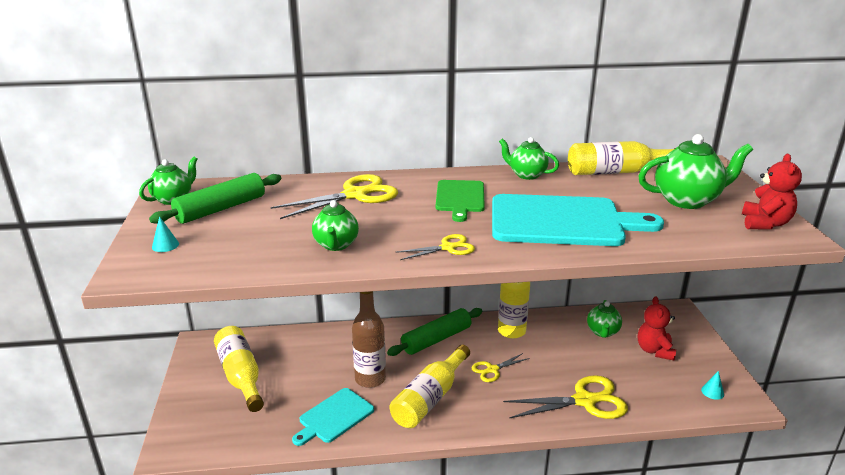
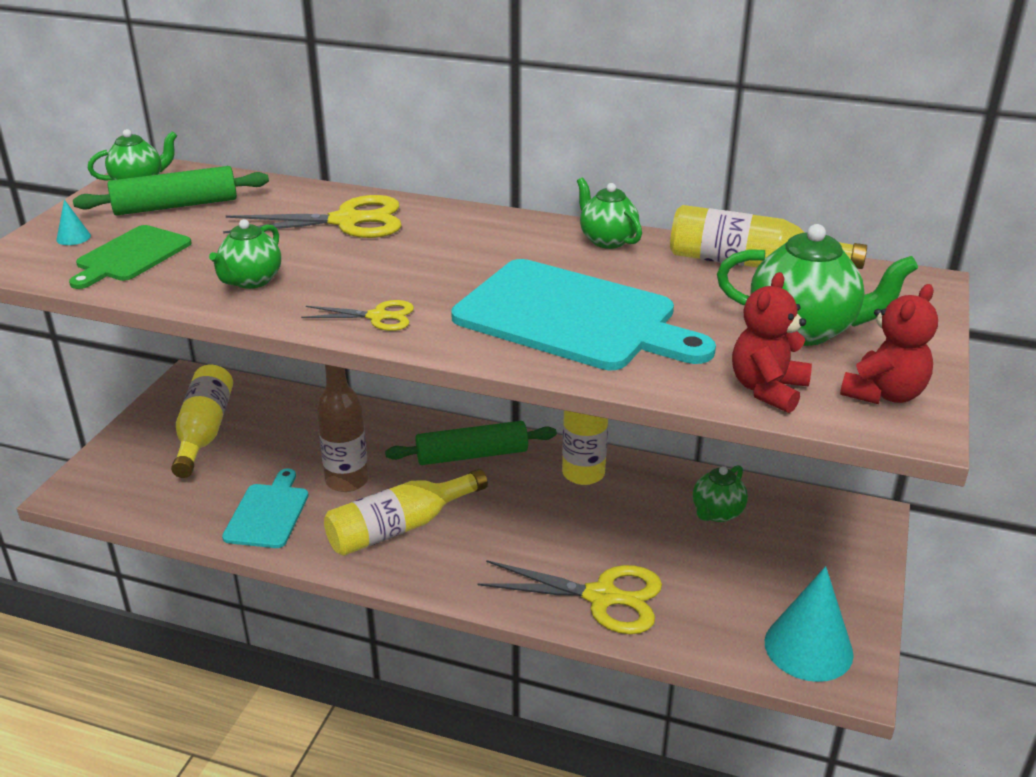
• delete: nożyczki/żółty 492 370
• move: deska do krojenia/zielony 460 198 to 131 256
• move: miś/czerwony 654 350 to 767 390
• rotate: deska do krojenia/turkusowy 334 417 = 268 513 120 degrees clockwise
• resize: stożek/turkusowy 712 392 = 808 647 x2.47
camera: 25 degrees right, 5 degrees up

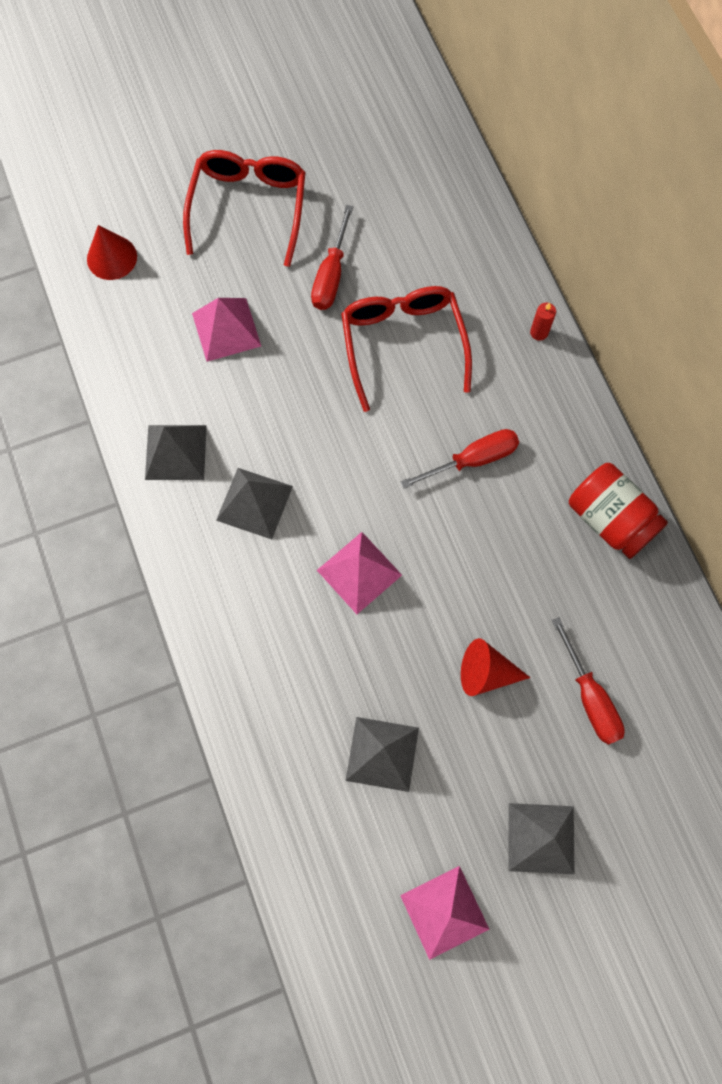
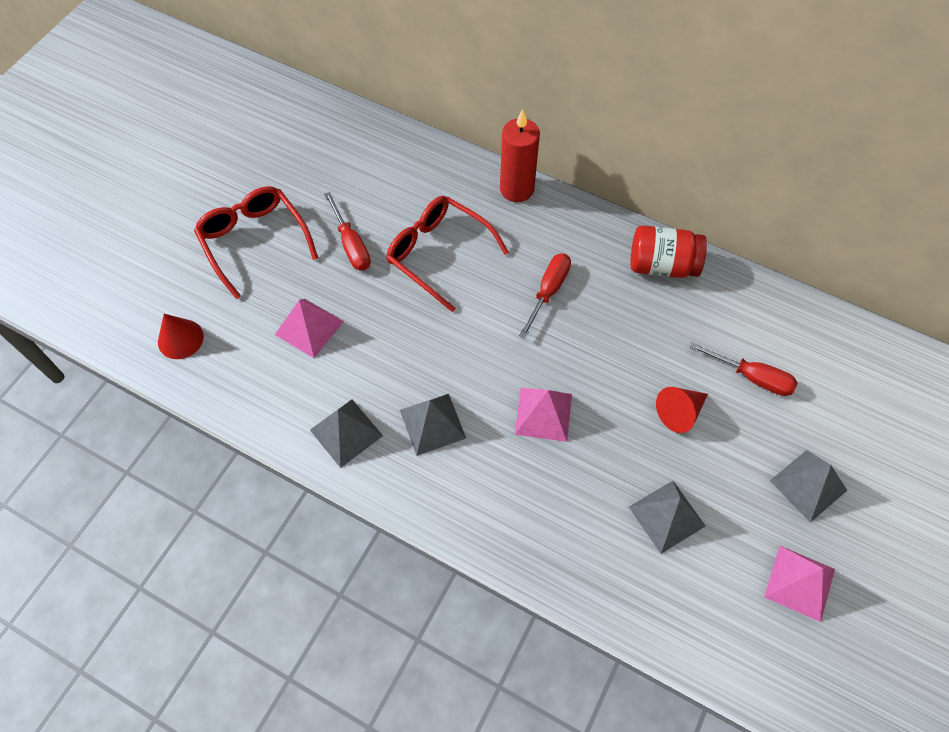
• resize: świeca/czerwony 539 332 = 517 189 x2.34
camera: 40 degrees left, 10 degrees down

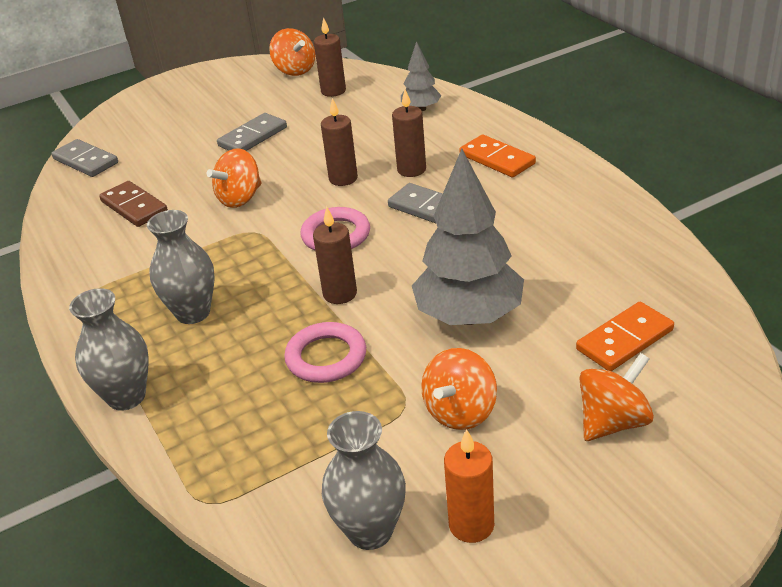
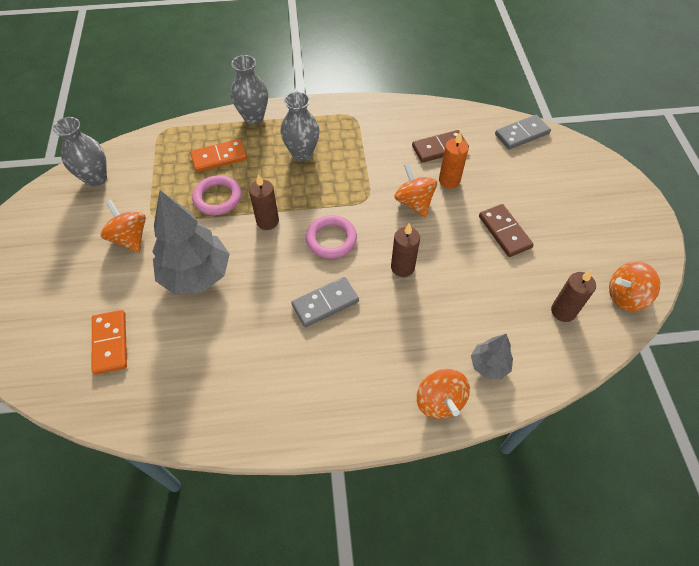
• delete: świeca/brązowy 411 170
• move: świeca/pomarańczowy 471 525 to 449 180
• move: kostka domina/pomarańczowy 497 159 to 219 157
• move: bączek/pomarańczowy 613 422 to 439 401
• recolor: kostka domina/szary 253 137 to kostka domina/brązowy 504 232
camera: 110 degrees right, 20 degrees up

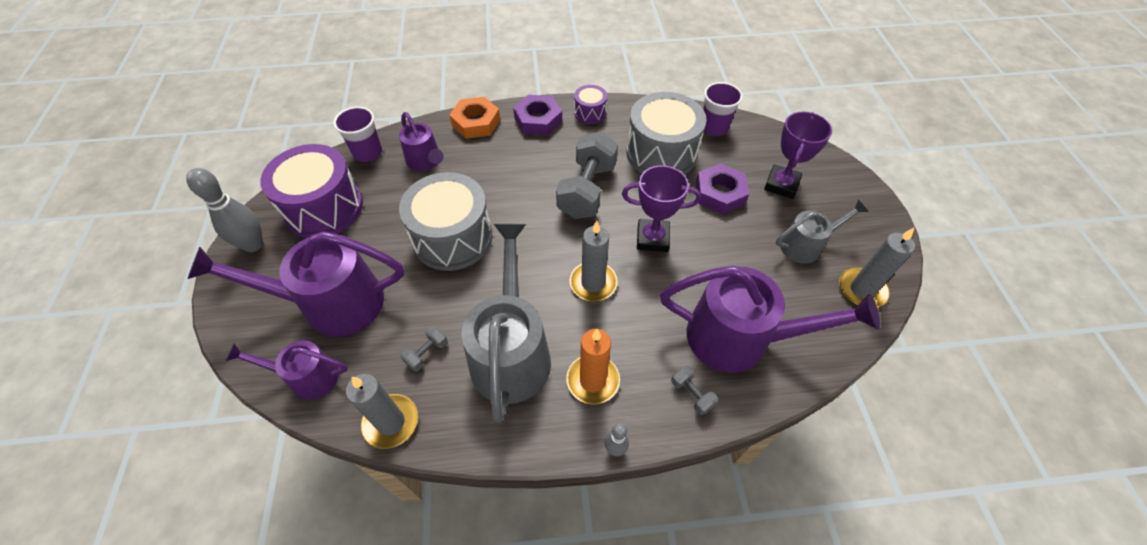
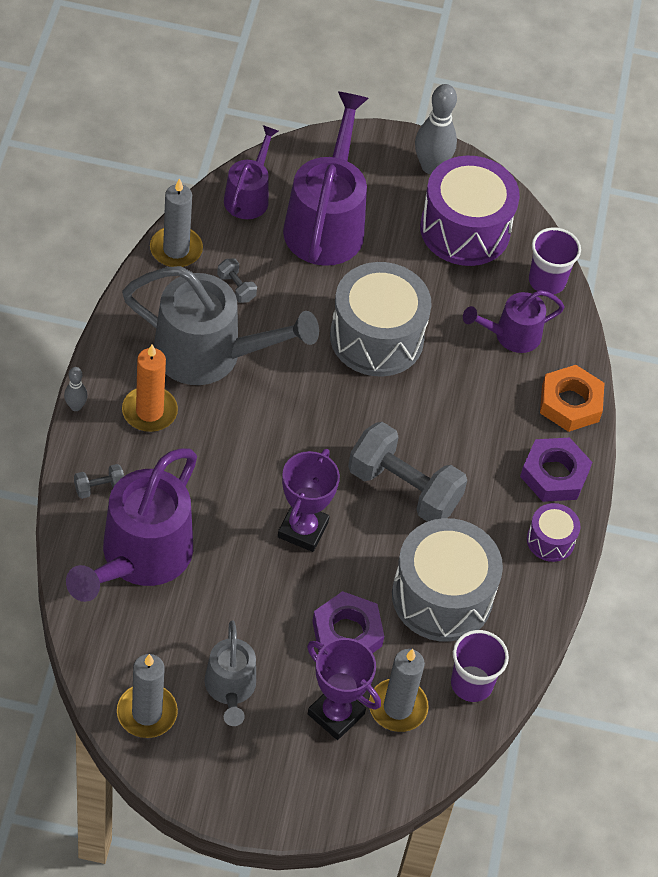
• move: świeca/szary 593 283 to 398 707
camera: 100 degrees right, 0 degrees up

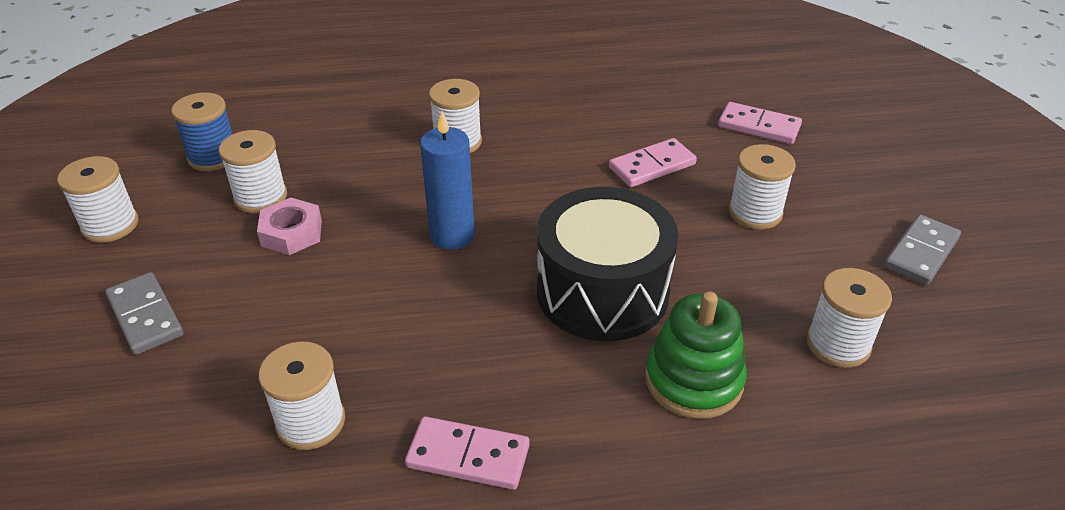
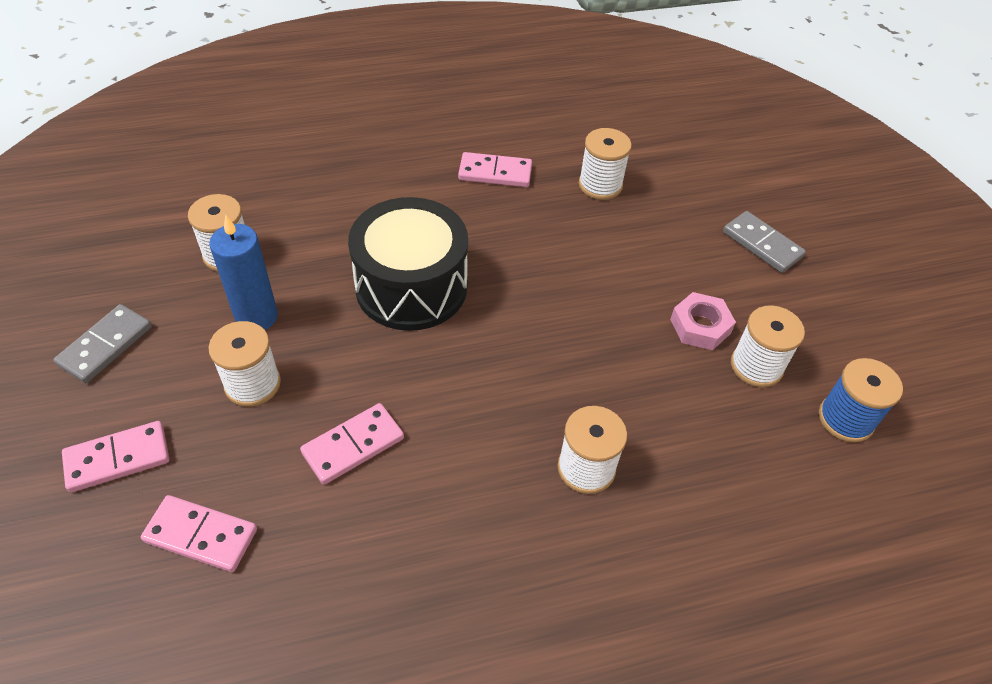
• delete: szpulka/biały 110 225
• delete: zabawka nakładanka/zielony 693 380
• insert: kostka domina/różowy 117 458
• move: świeca/niebieski 452 235 to 256 317
camera: 170 degrees right, 10 degrees up

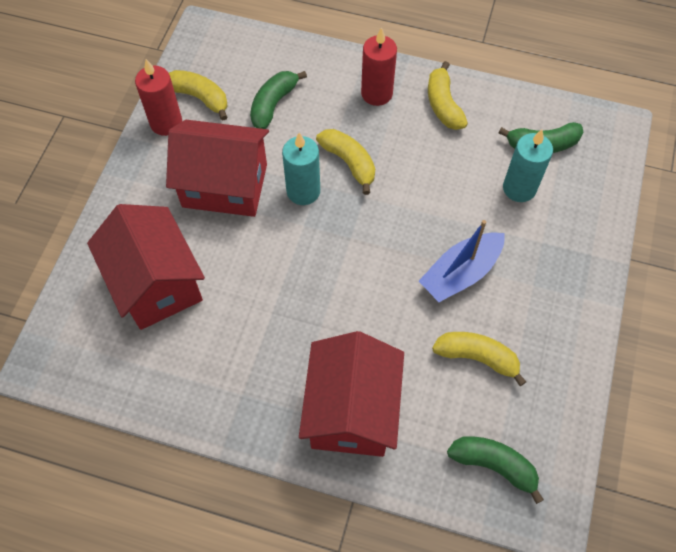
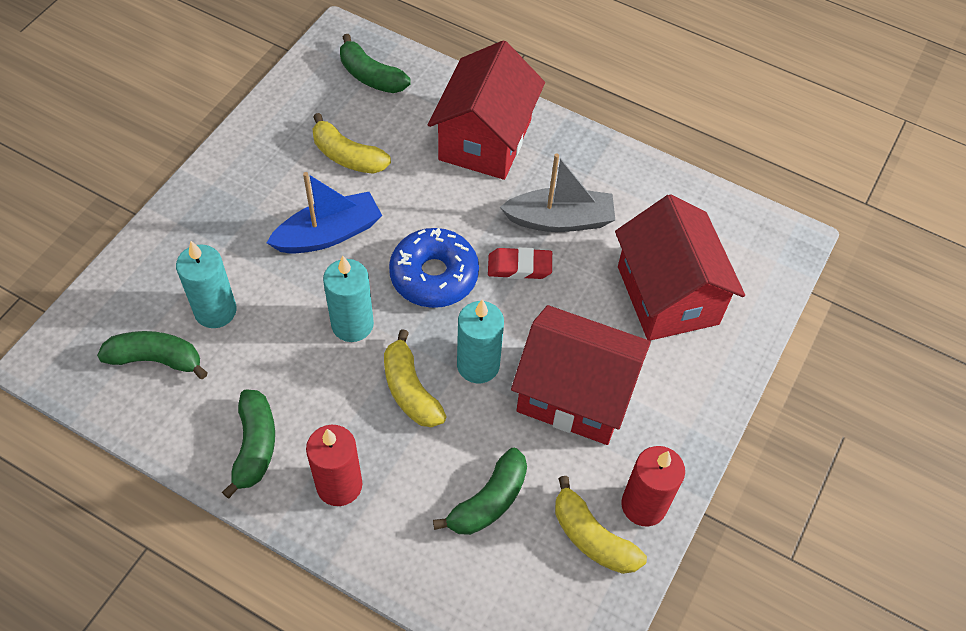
• insert: świeca/turkusowy 352 324
• insert: donut/niebieski 434 275
• insert: gumka do mazania/czerwony 519 267
• insert: łódka/szary 559 220
• recolor: banan/żółty 443 105 to banan/zielony 255 446
camera: 170 degrees left, 5 degrees down

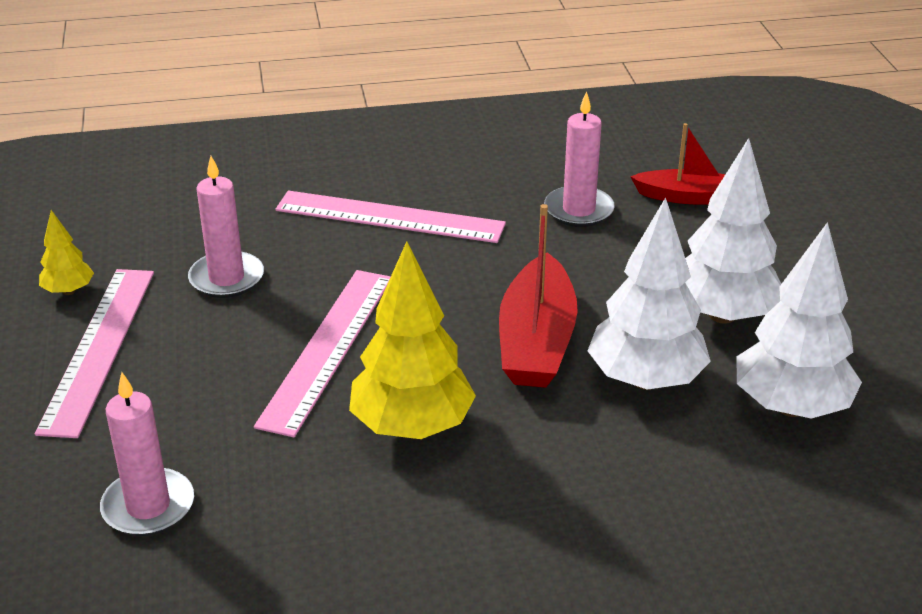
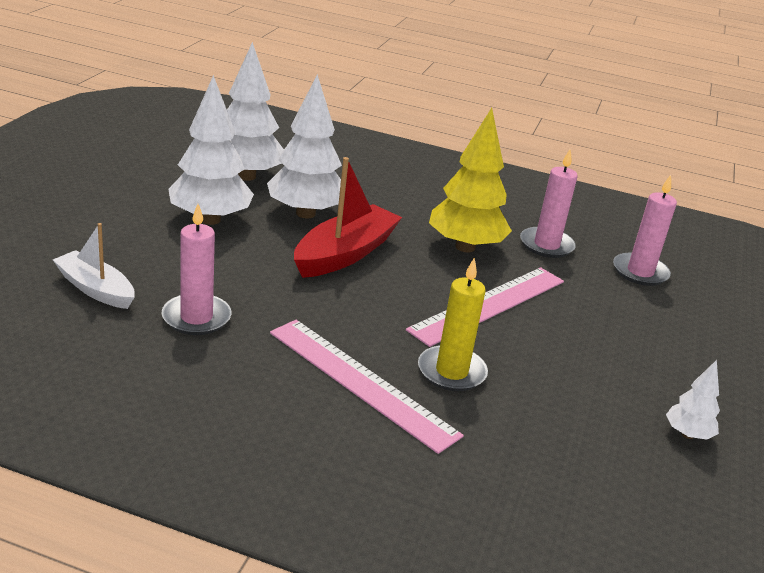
• delete: linijka/różowy 99 348
• insert: świeca/żółty 451 372
• move: świeca/różowy 226 278 to 546 245
• recolor: drzewko/żółty 68 291 to drzewko/biały 687 434
• recolor: łódka/czerwony 688 197 to łódka/biały 95 289
camera: 155 degrees left, 5 degrees down

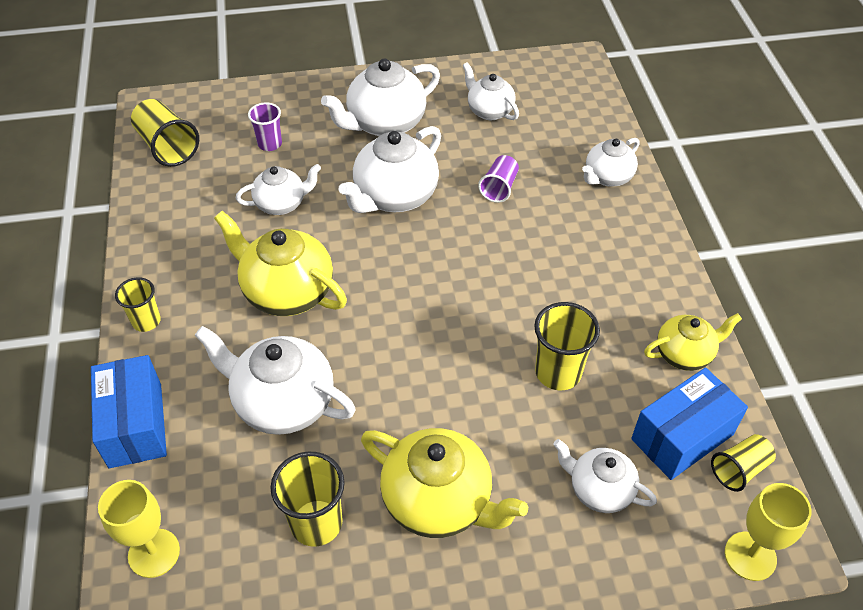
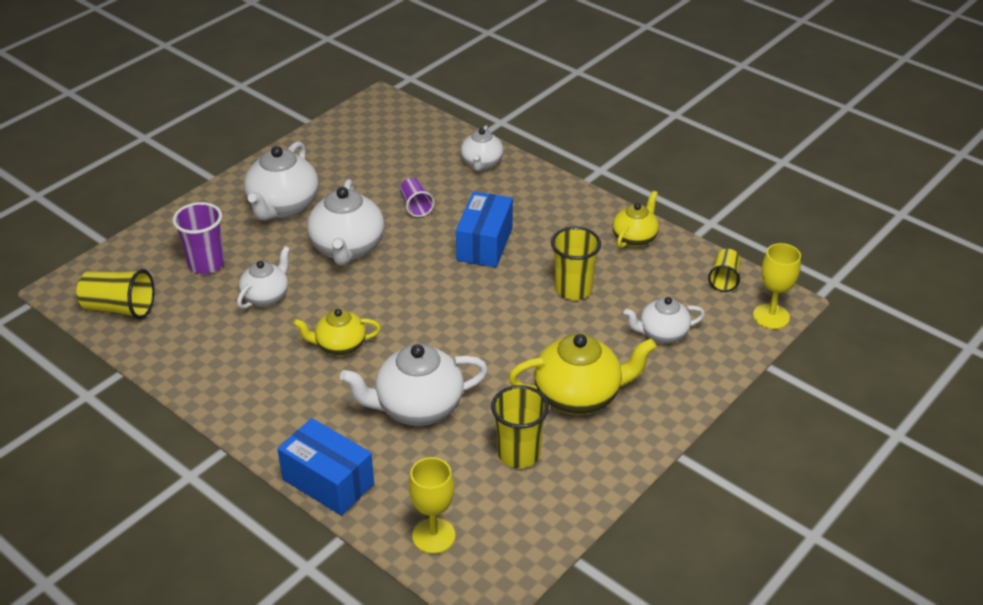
• delete: szklanka/żółty 146 321
• delete: imbryk/biały 489 111
• move: pudełko/niebieski 682 436 to 484 244
• resize: imbryk/żółty 286 292 = 339 346 x0.61
• resize: szklanka/fioletowy 270 144 = 206 264 x1.56
camera: 40 degrees left, 10 degrees down

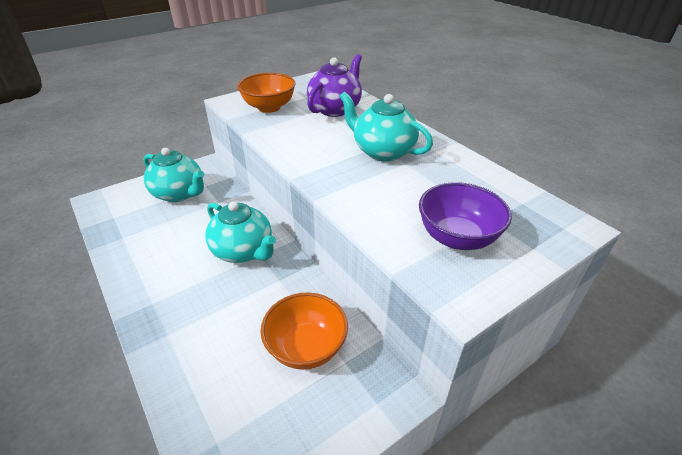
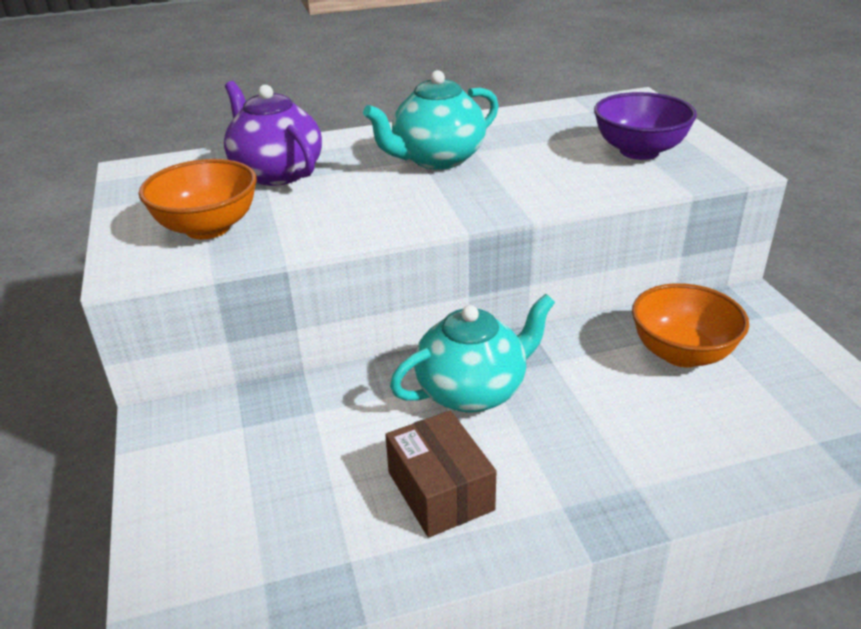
• delete: imbryk/turkusowy 179 193
• insert: pudełko/brązowy 440 491
camera: 70 degrees left, 5 degrees down

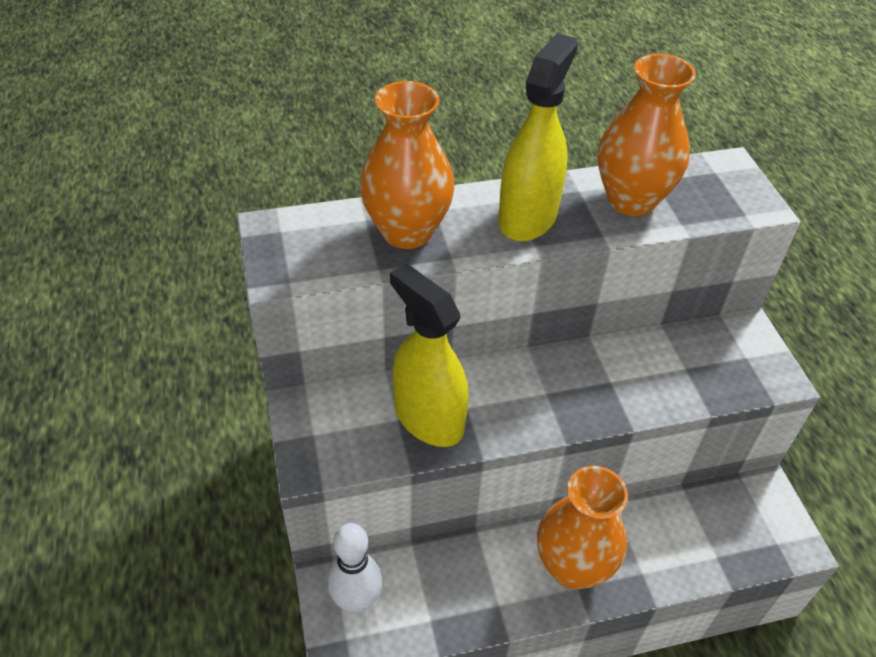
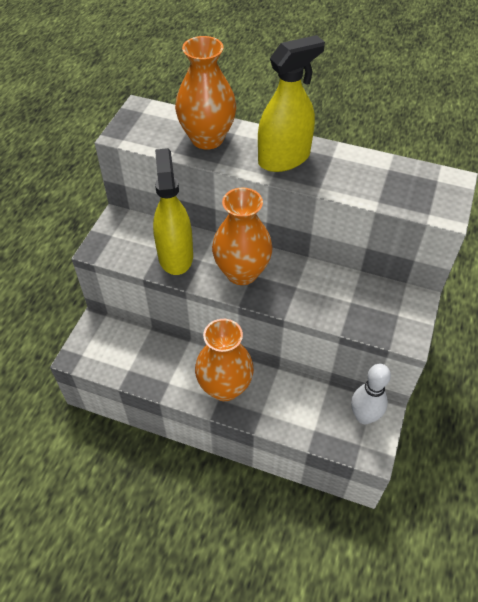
• move: kręgiel/biały 356 601 to 364 416
• move: wazon/pomarańczowy 631 200 to 242 272
camera: 35 degrees right, 5 degrees up

